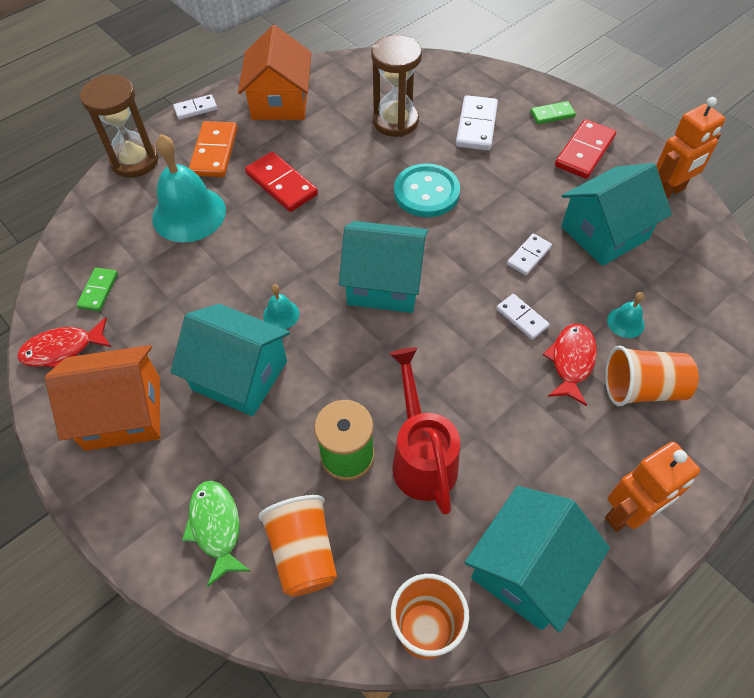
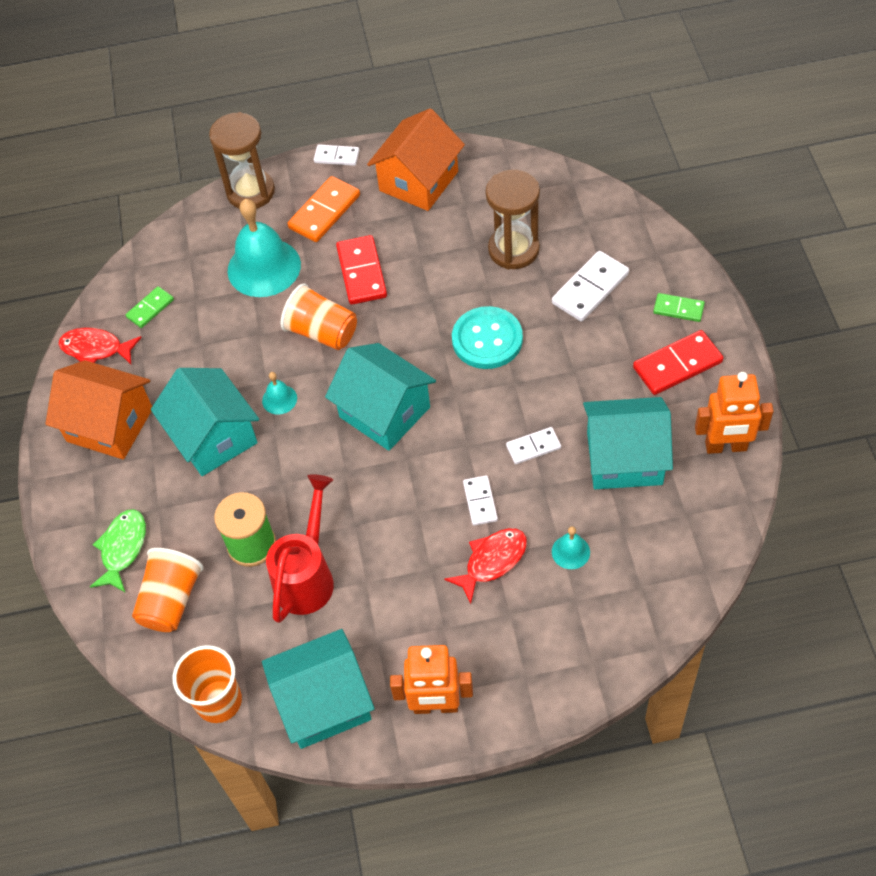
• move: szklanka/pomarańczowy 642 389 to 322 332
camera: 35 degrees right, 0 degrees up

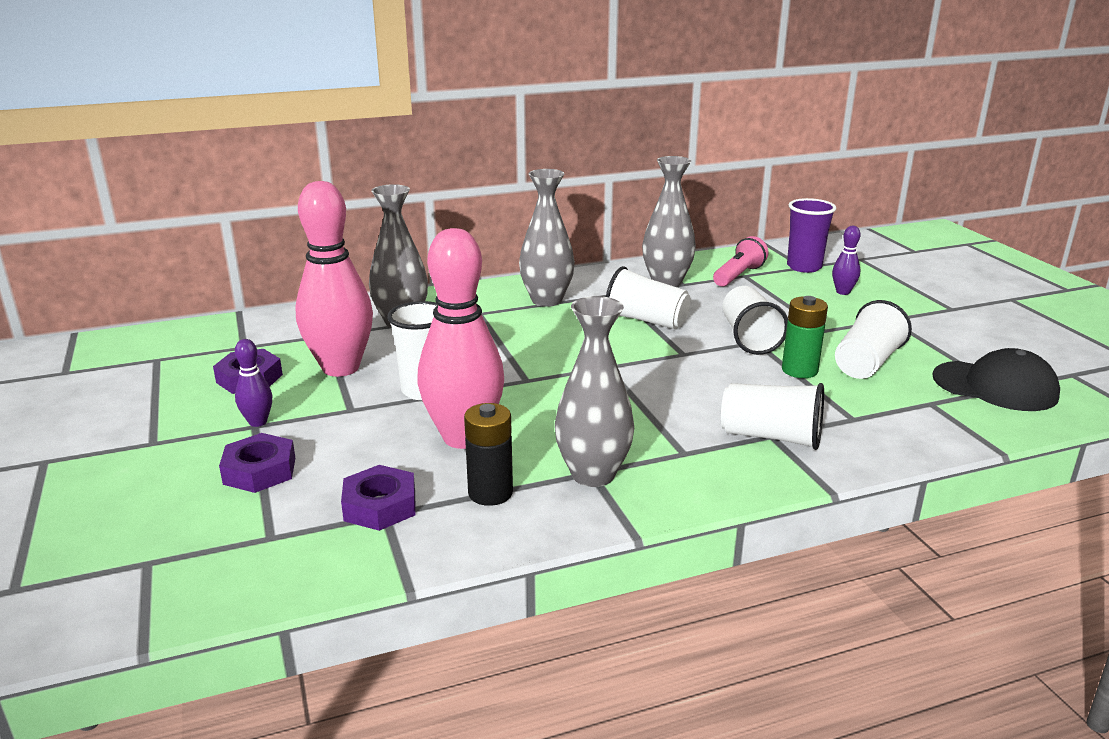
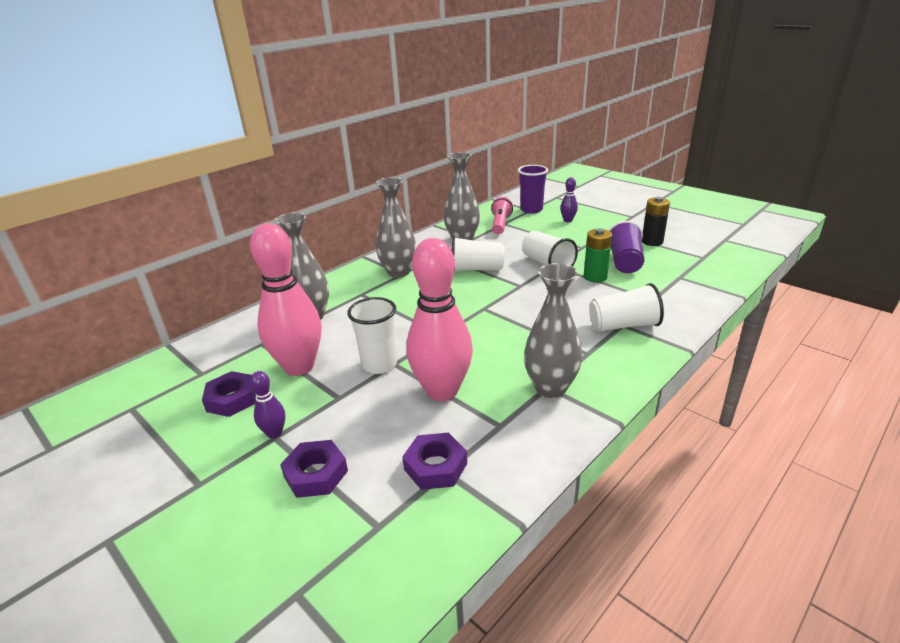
• delete: czapka/czarny 995 386
• move: bateria/czarny 490 493 to 652 242
• recolor: szklanka/biały 866 363 to szklanka/fioletowy 624 262
camera: 25 degrees left, 5 degrees up

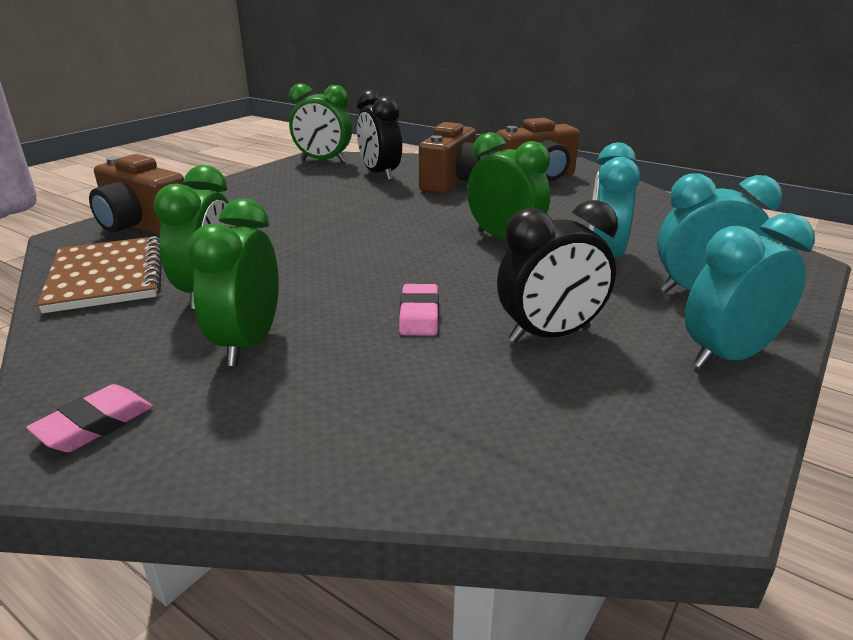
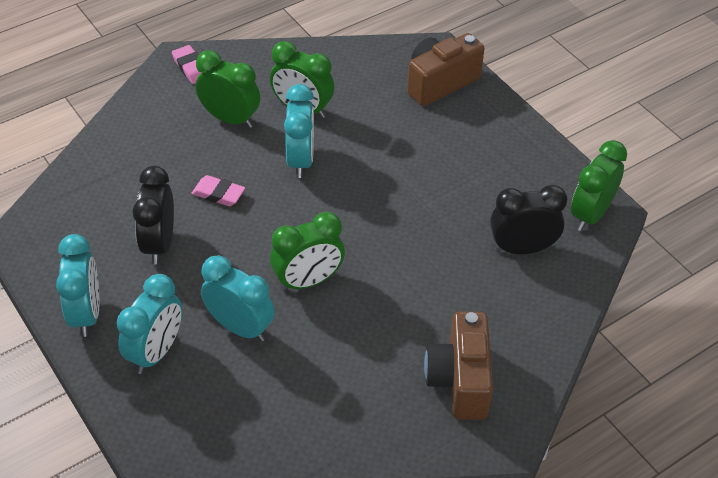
• delete: zeszyt/brązowy 107 277
• delete: aparat fotograficzny/brązowy 453 182
• insert: budzik/turkusowy 300 160
camera: 110 degrees right, 20 degrees up

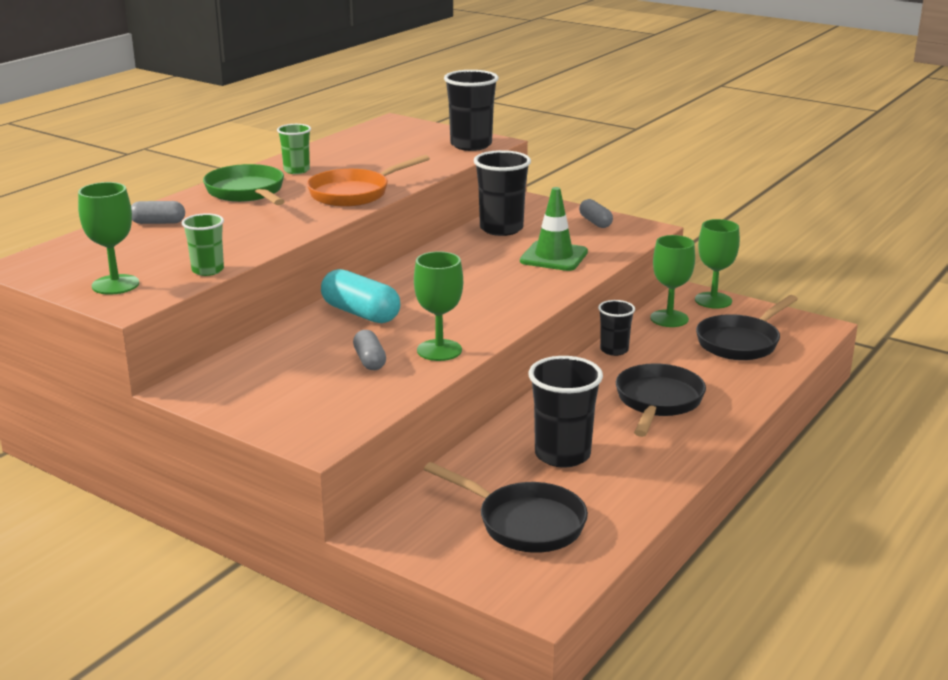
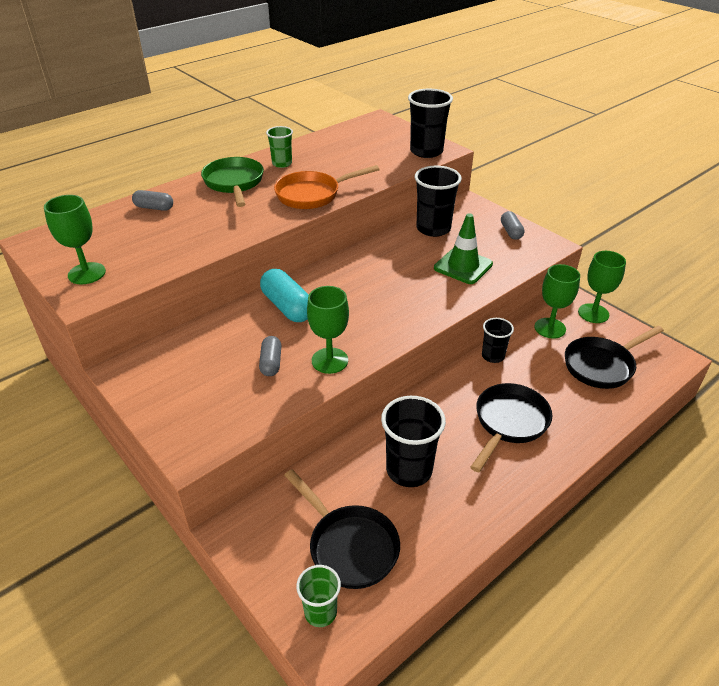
• move: szklanka/zielony 207 270 to 320 612
camera: 15 degrees right, 15 degrees up

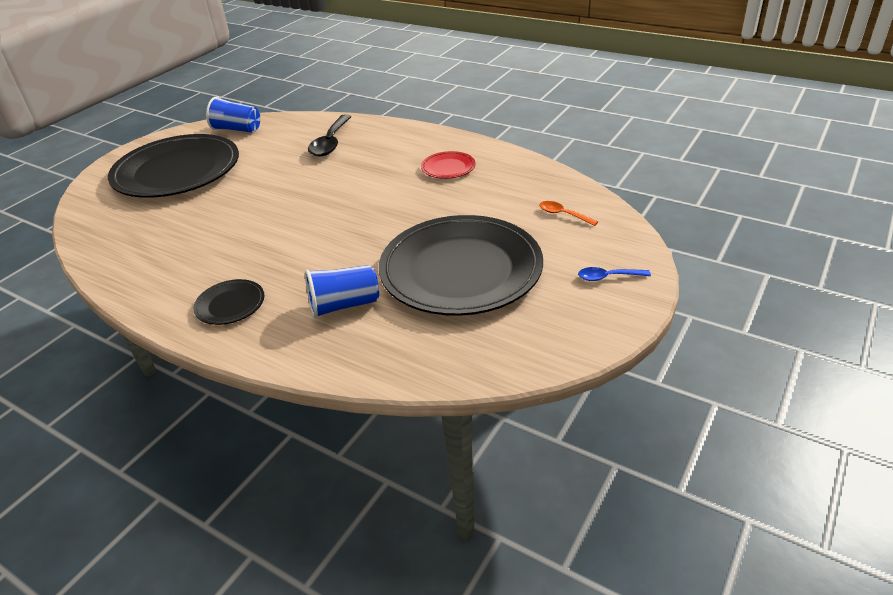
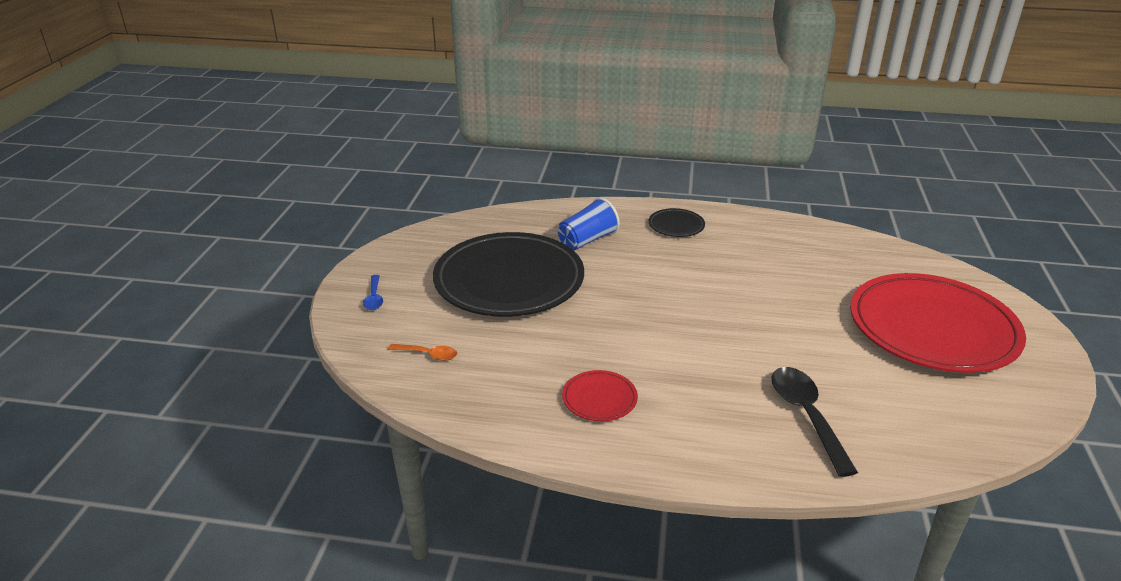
• delete: szklanka/niebieski 237 129
• recolor: talerz/czarny 177 172 to talerz/czerwony 932 328
• rotate: łyżka/niebieski 608 277 = 374 298 105 degrees clockwise
camera: 155 degrees right, 5 degrees down

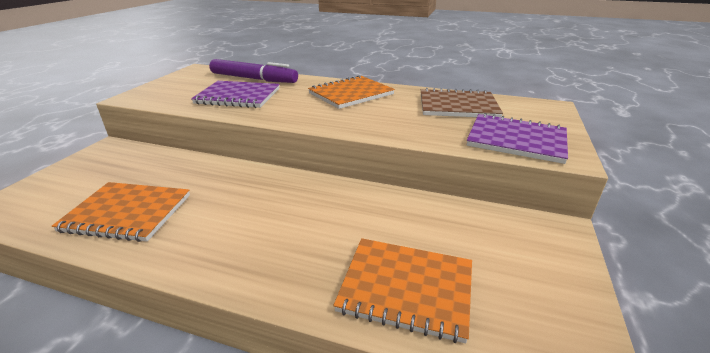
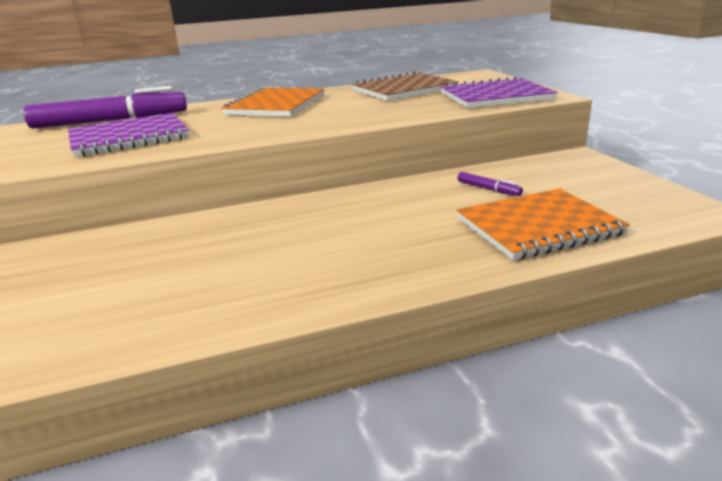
• delete: zeszyt/pomarańczowy 127 213
• insert: flamaster/fioletowy 488 189
camera: 35 degrees left, 5 degrees down

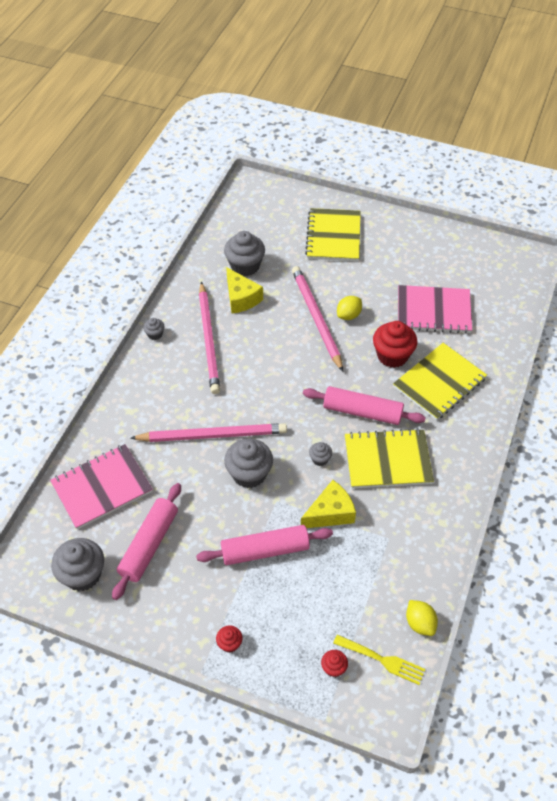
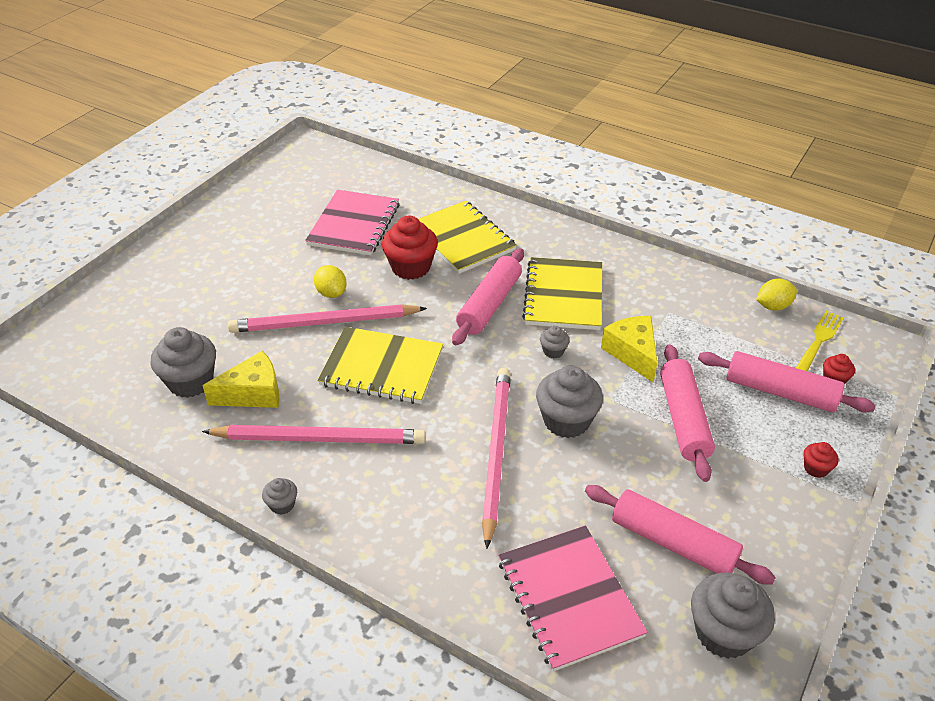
• insert: wałek do ciasta/różowy 780 392
• move: zeszyt/żółty 333 236 to 382 368
camera: 80 degrees left, 10 degrees down

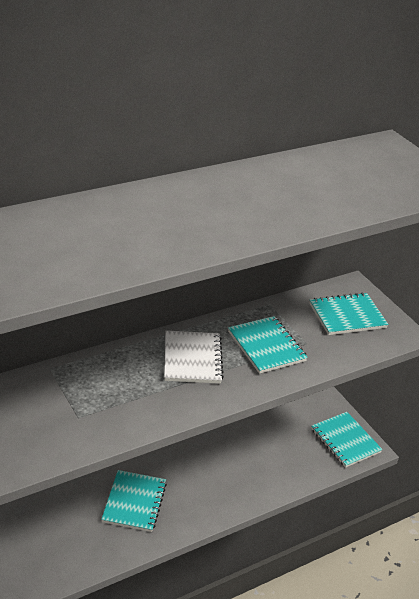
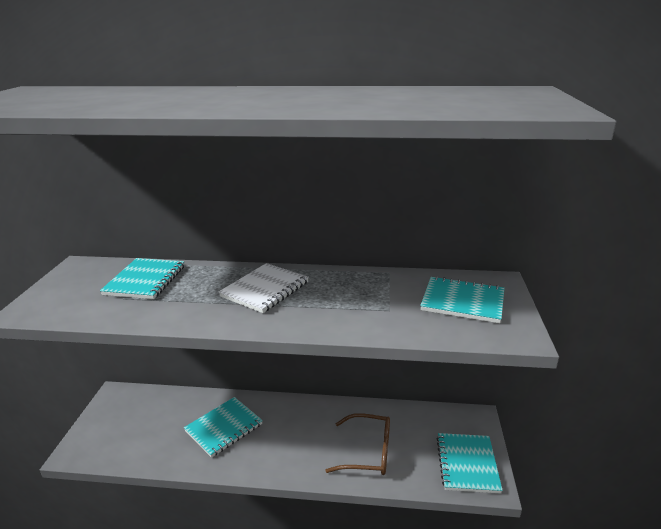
• insert: okulary/brązowy 368 452
• move: zeszyt/turkusowy 266 346 to 145 280
camera: 40 degrees right, 10 degrees down

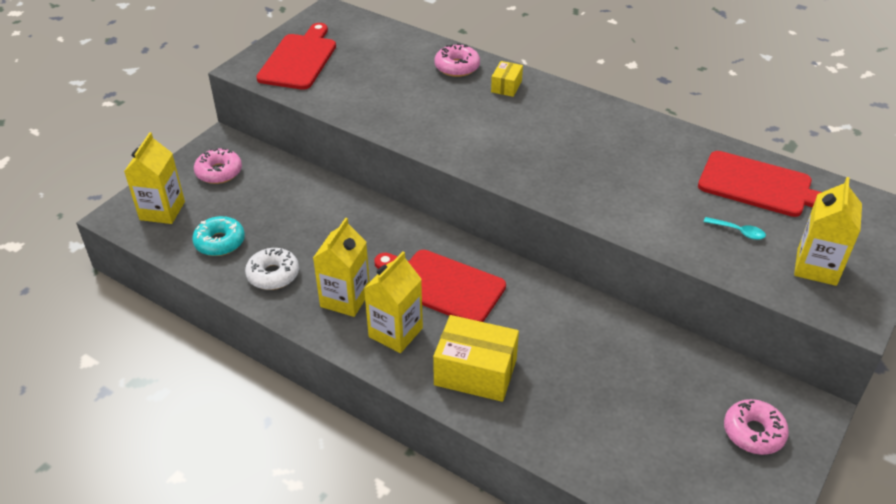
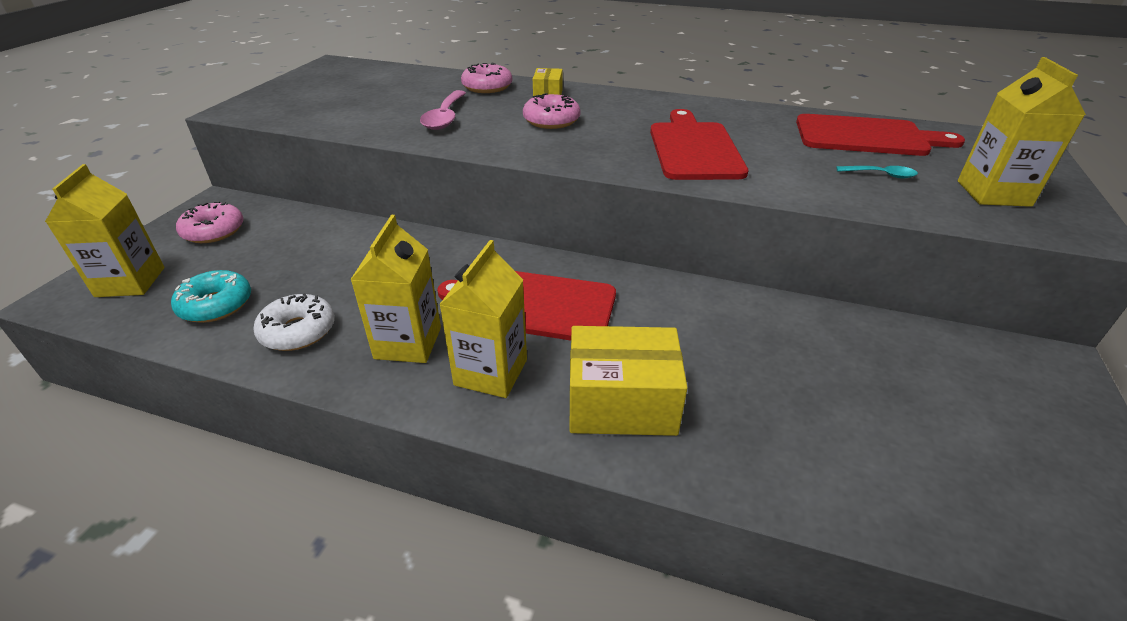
• insert: łyżka/różowy 445 117
• move: deska do krojenia/czerwony 299 59 to 694 148
• move: donut/różowy 753 432 to 551 121
camera: 15 degrees left, 5 degrees down

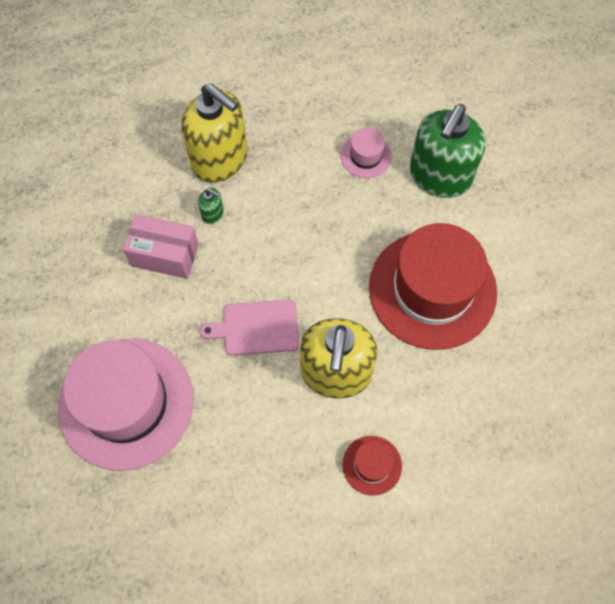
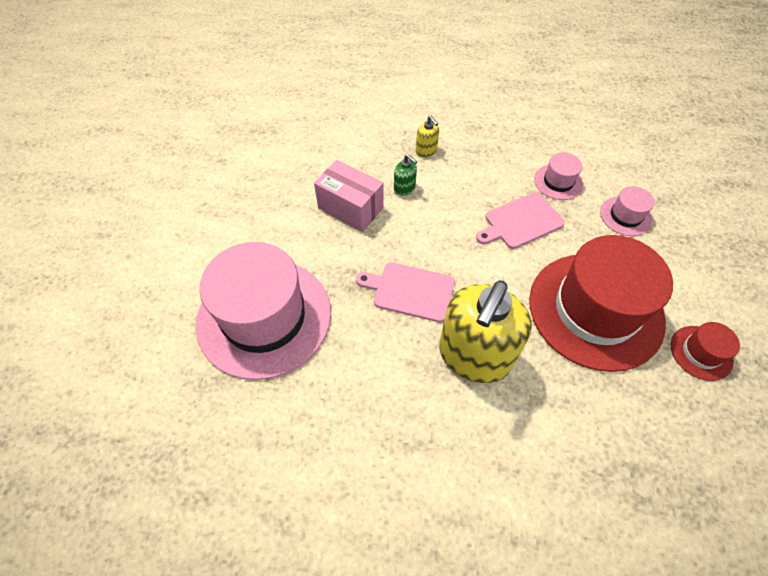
• insert: deska do krojenia/różowy 521 222
• move: kapelusz/czerwony 372 465 to 701 352
• replace: dozownik mydła/zielony 439 176 to kapelusz/różowy 625 216
• resize: dozownik mydła/żółty 220 159 = 426 151 x0.40
camera: 20 degrees right, 10 degrees down

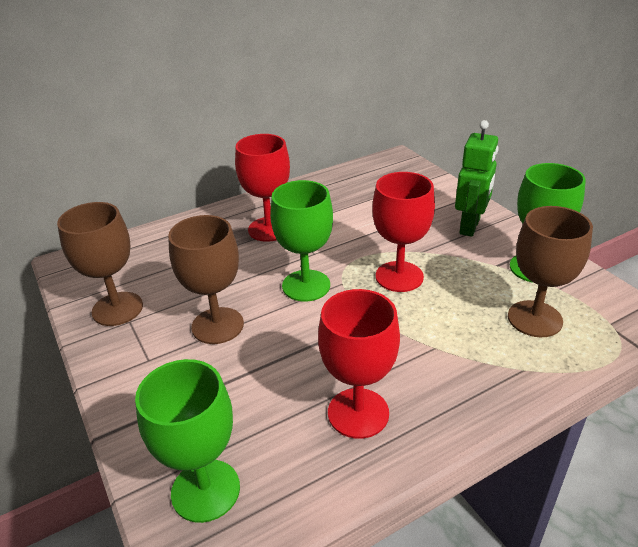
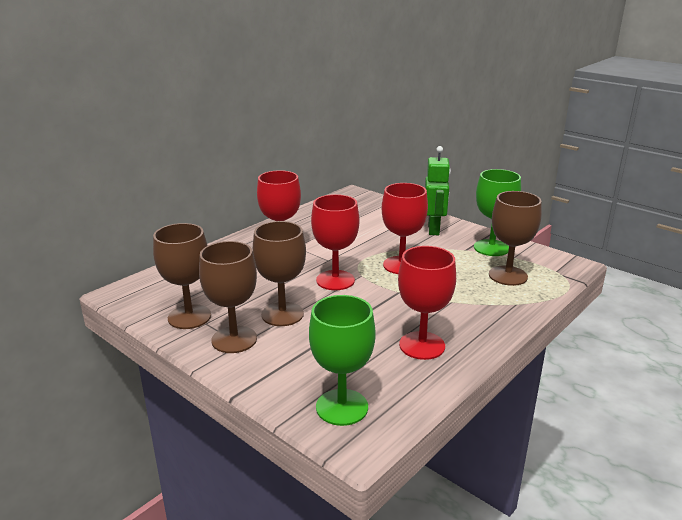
• insert: kielich/brązowy 234 339
• recolor: kielich/zielony 306 285 to kielich/czerwony 335 280
camera: 20 degrees left, 10 degrees down

